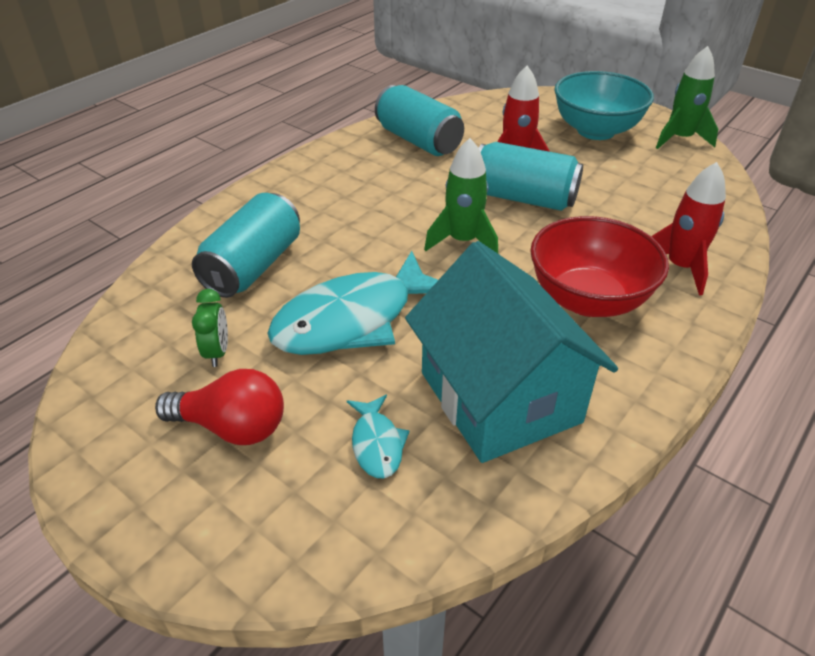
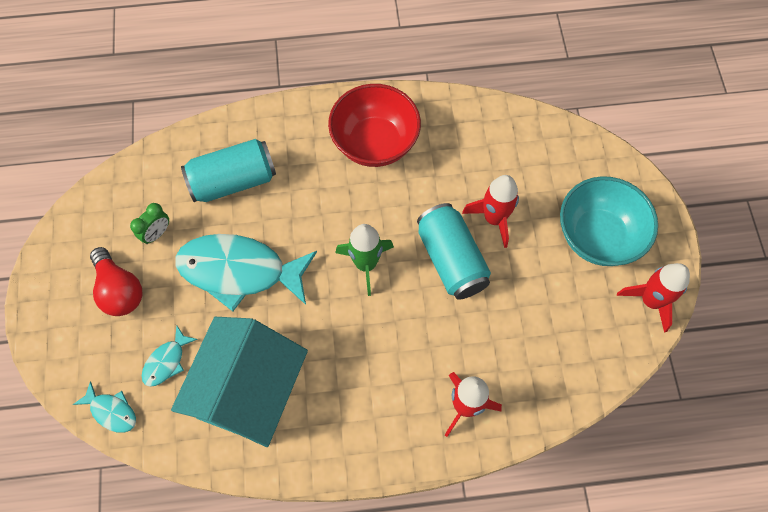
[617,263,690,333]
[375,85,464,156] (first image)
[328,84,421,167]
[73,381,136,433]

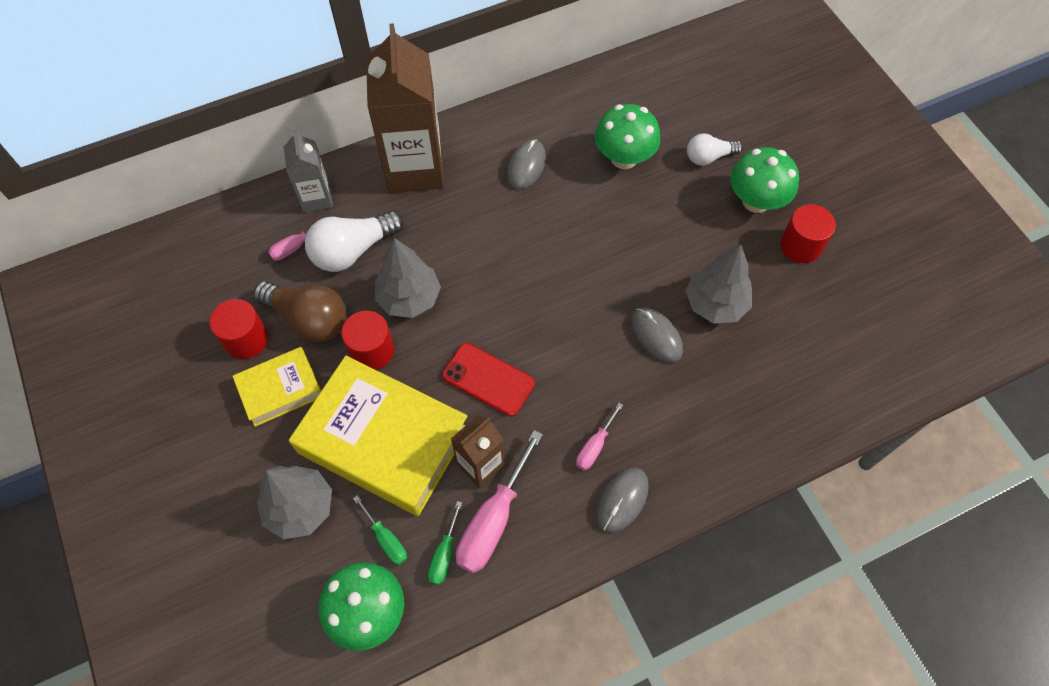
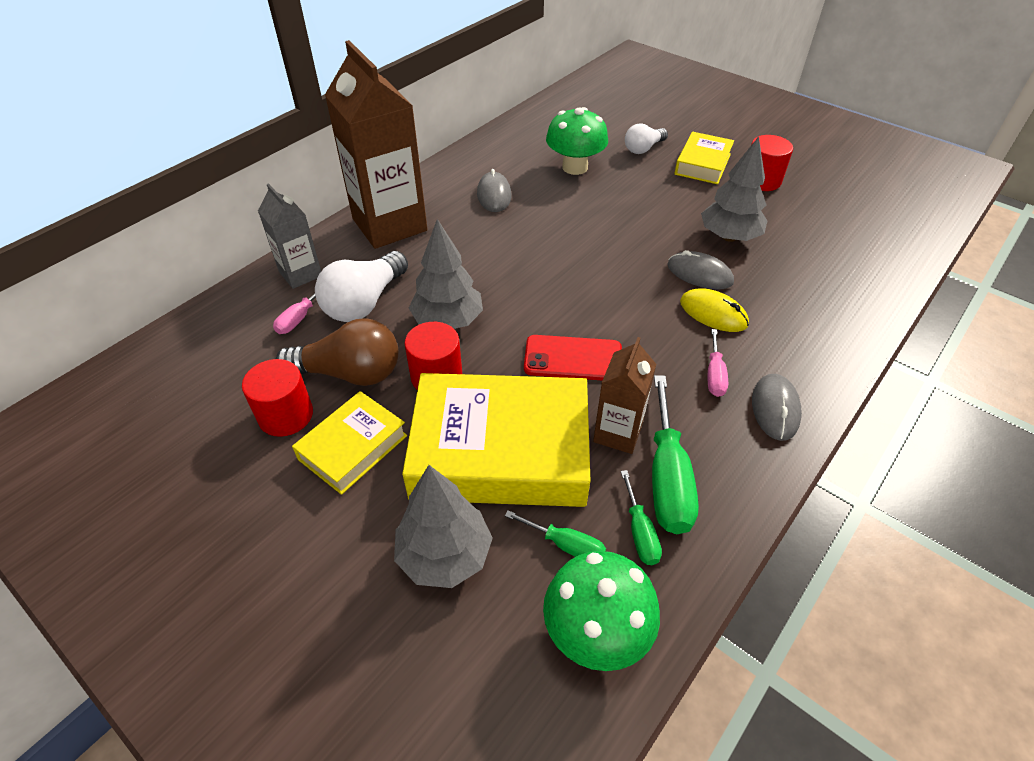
[675,132,734,184]
[652,375,699,534]
[680,288,749,332]

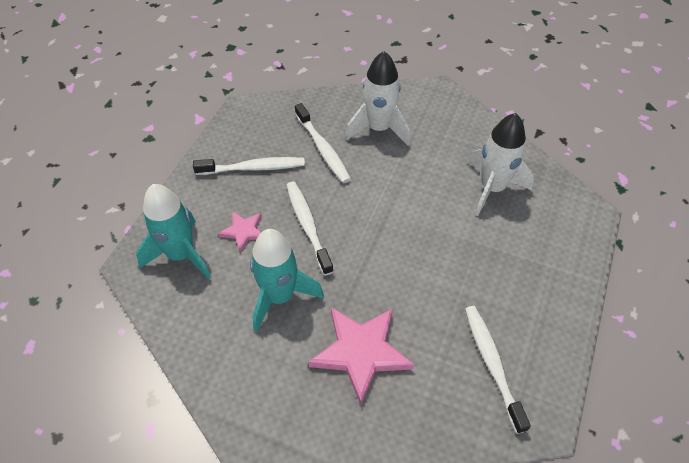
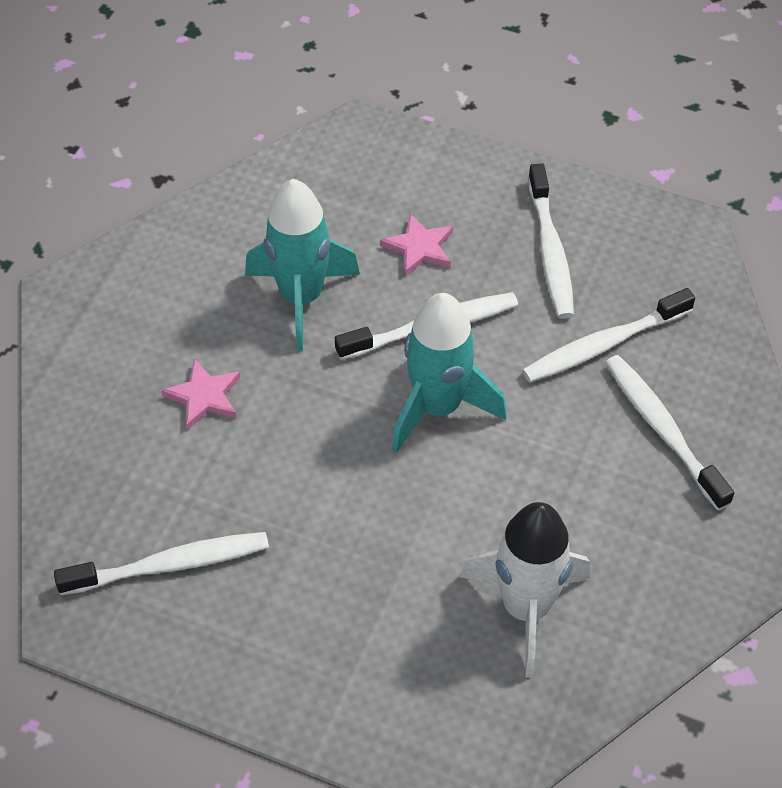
[605,355,734,510]
[392,293,507,453]
[161,359,240,430]

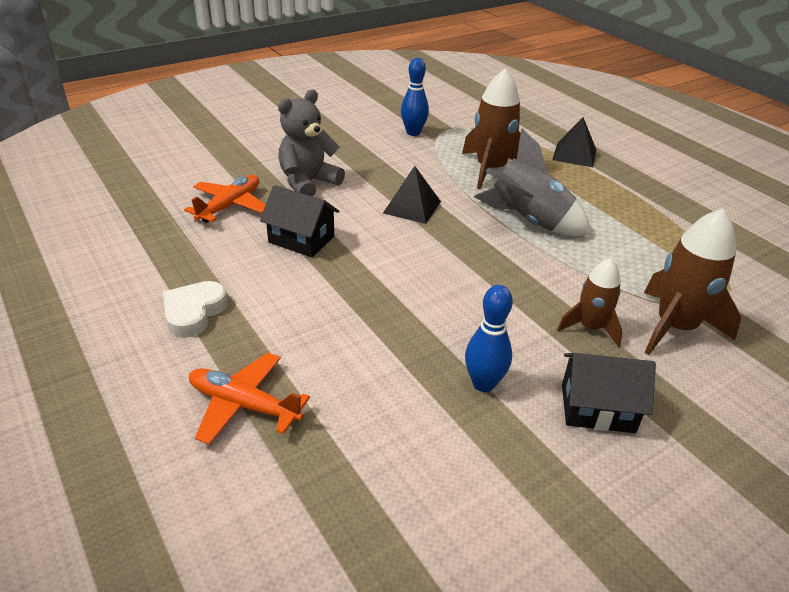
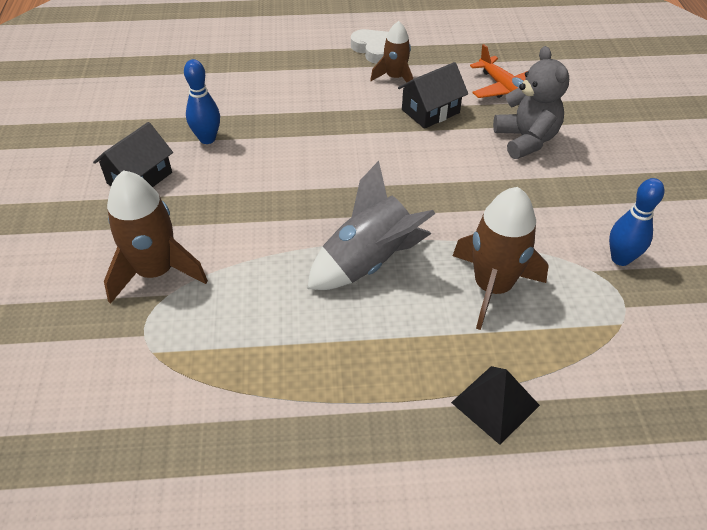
[383,166,441,224] (first image)
[370,21,413,83]
[189,353,310,445] (first image)

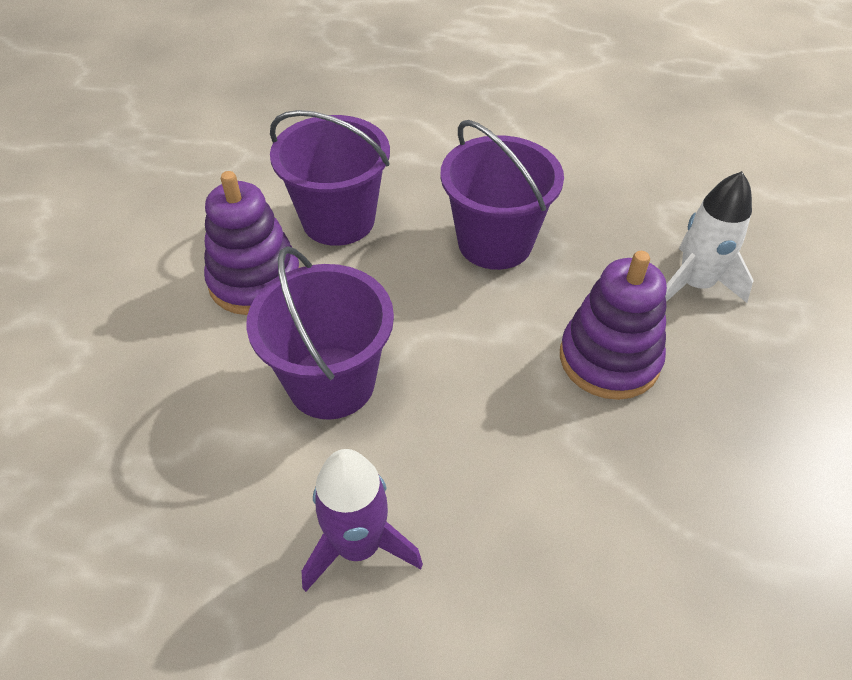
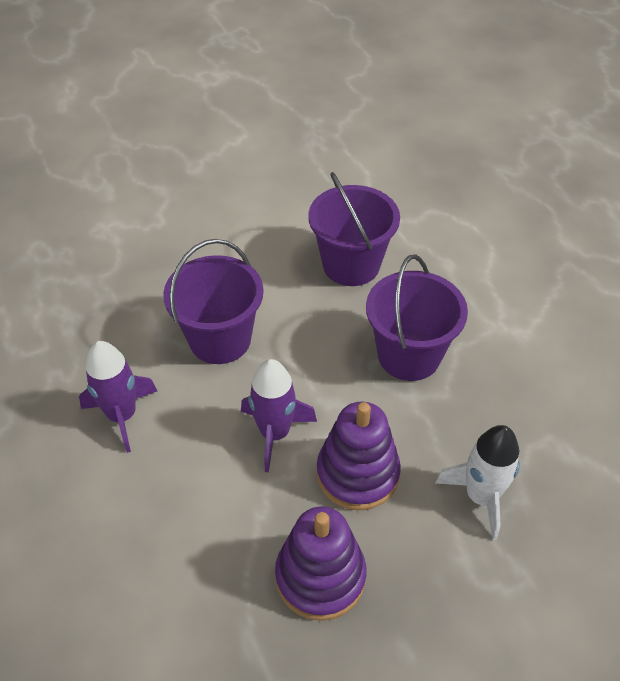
[275,506,367,621]
[241,359,317,473]

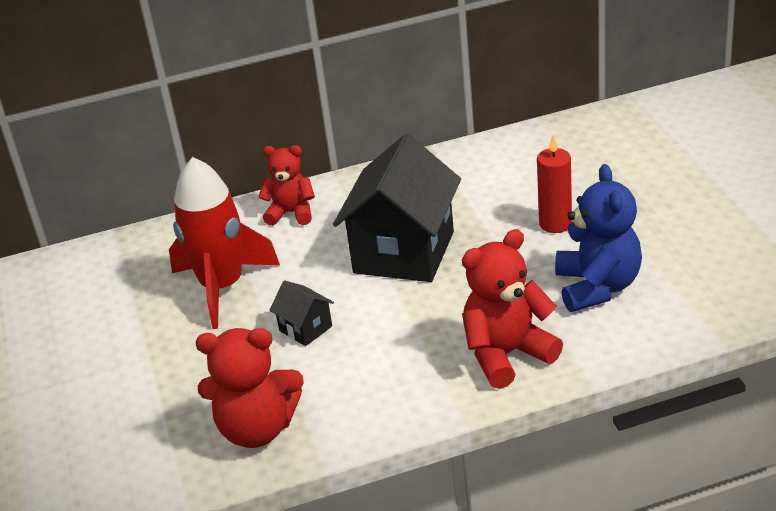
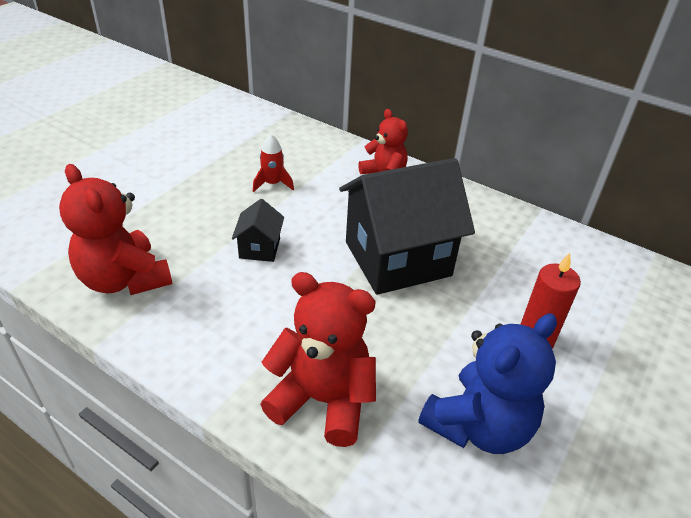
[253,134,294,192]

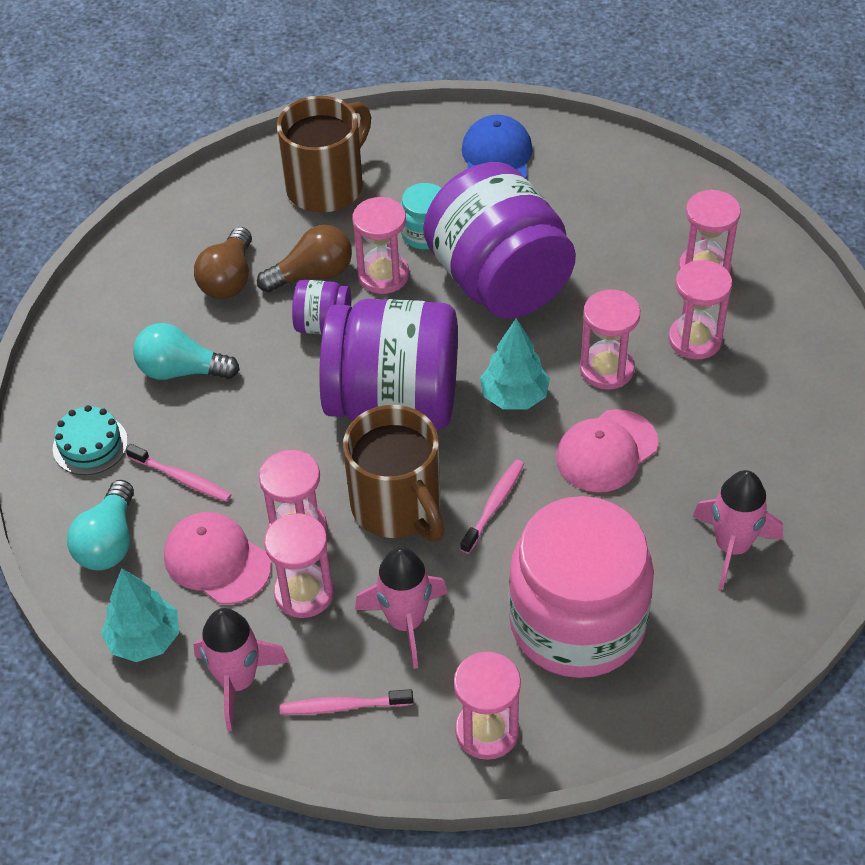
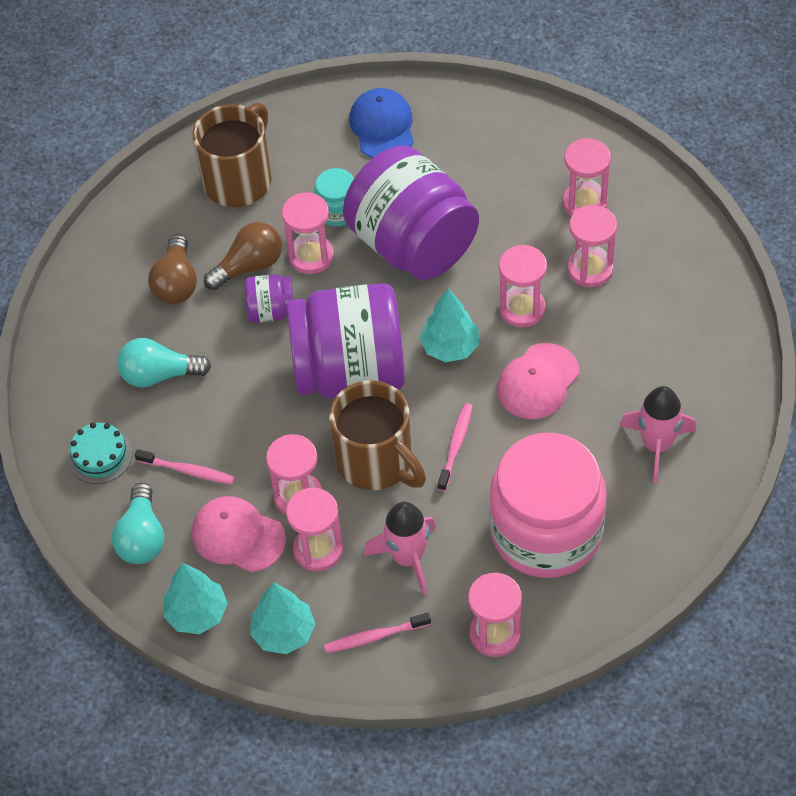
[250,582,316,654]

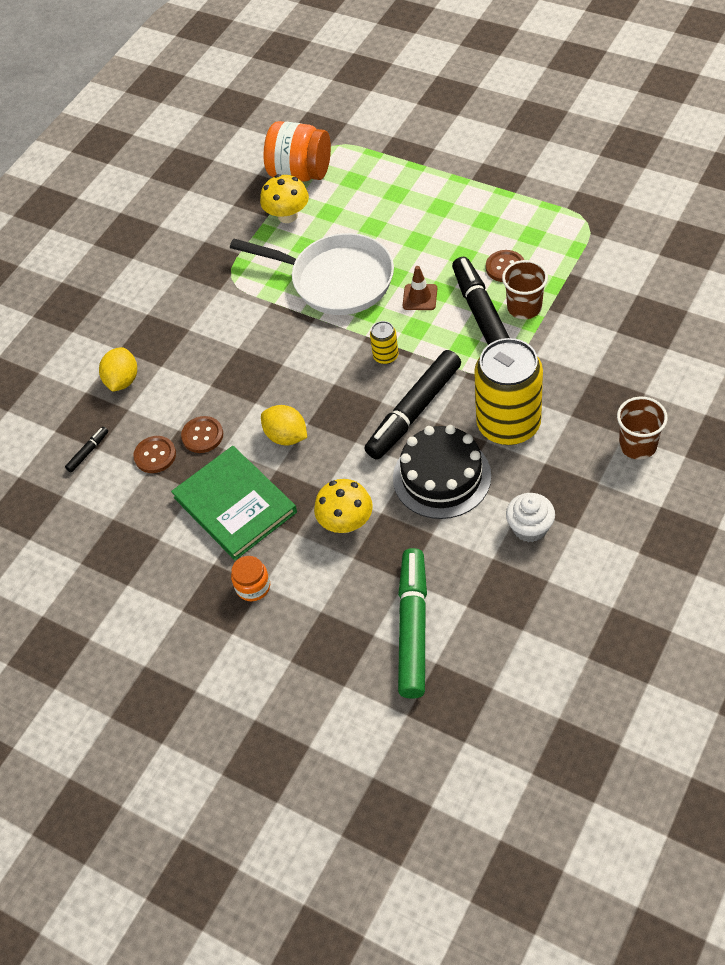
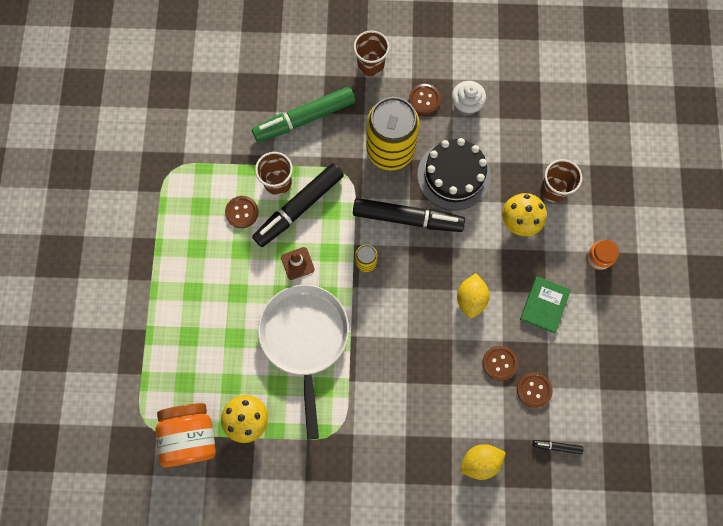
[520,276,571,333]
[252,87,356,142]
[409,84,441,115]
[540,159,582,202]

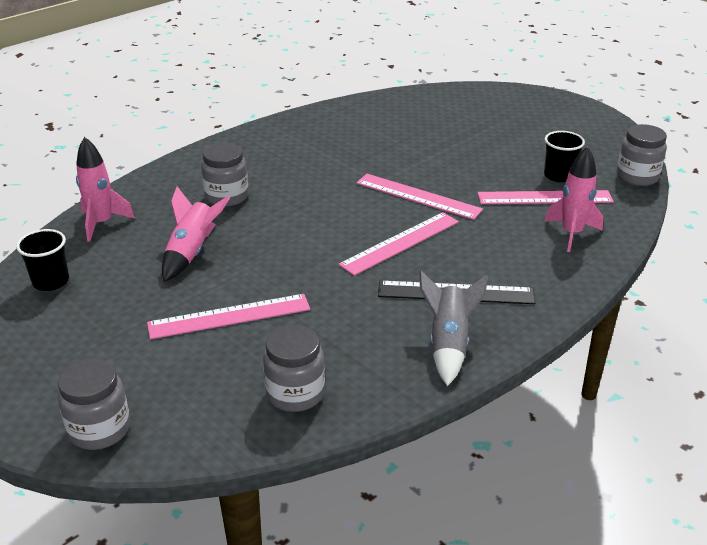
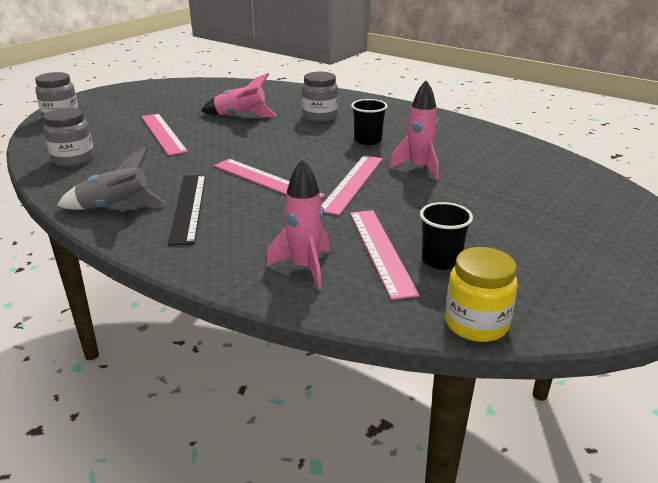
[445,247,518,342]
[389,80,439,180]
[351,99,388,145]

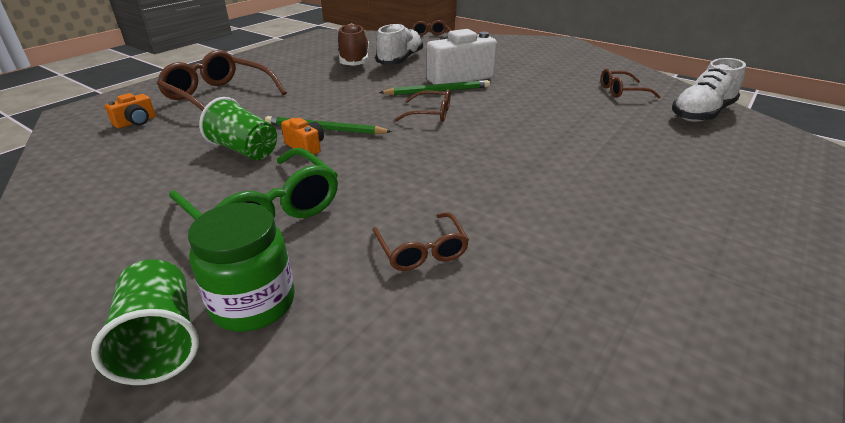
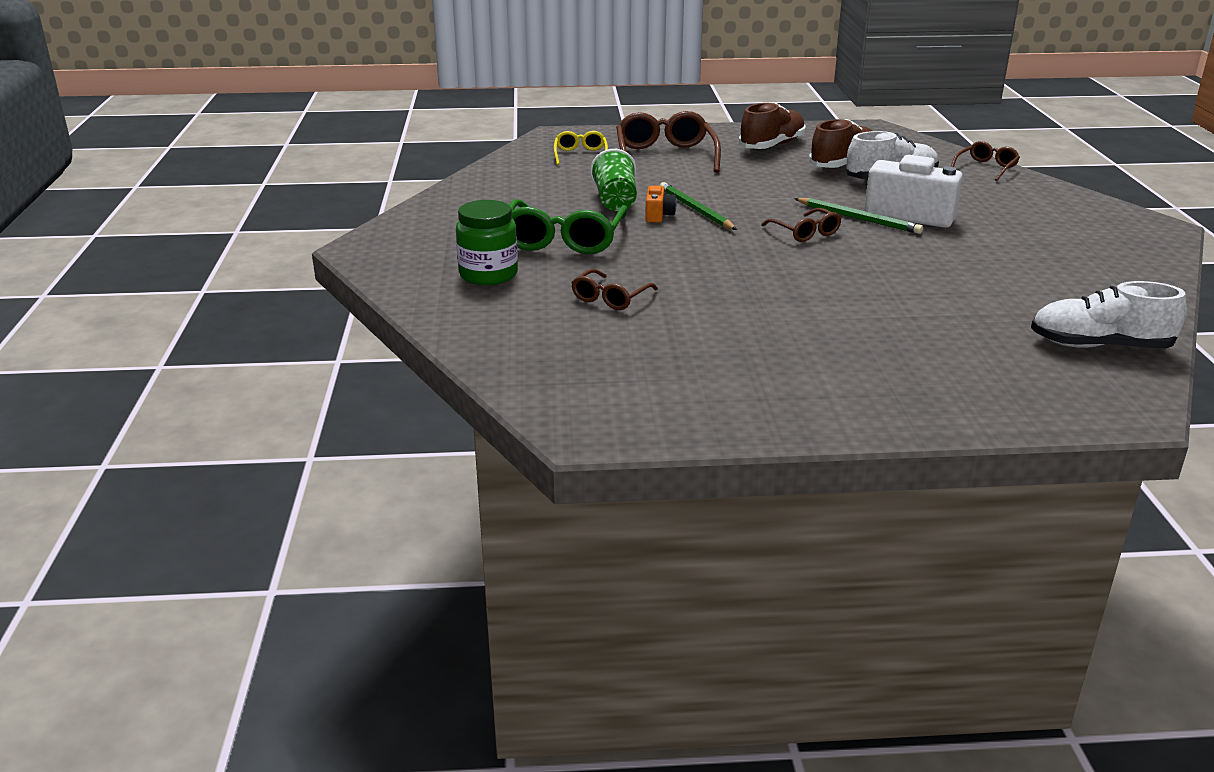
[601,69,661,99] (first image)
[554,131,608,165]
[91,259,199,385] (first image)
[739,102,806,149]

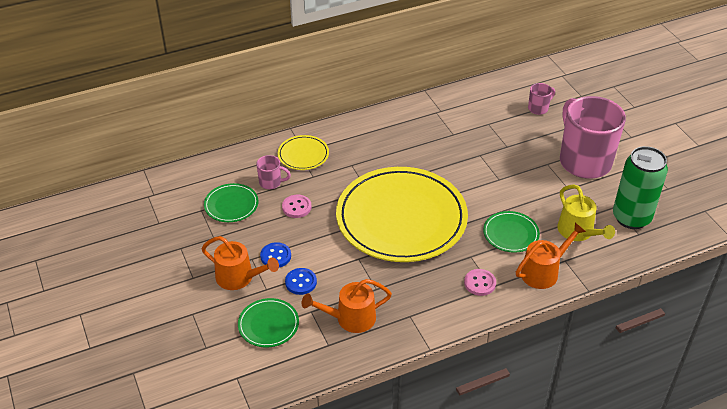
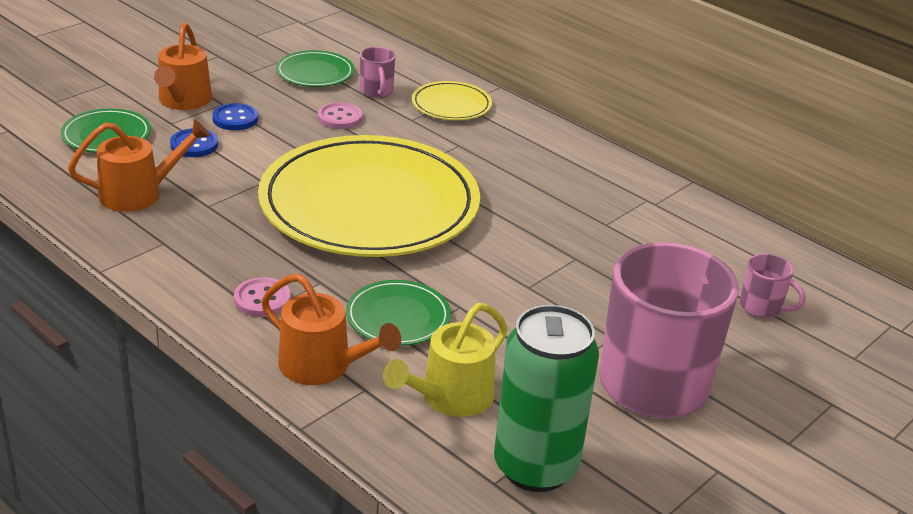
[68,119,210,212]

